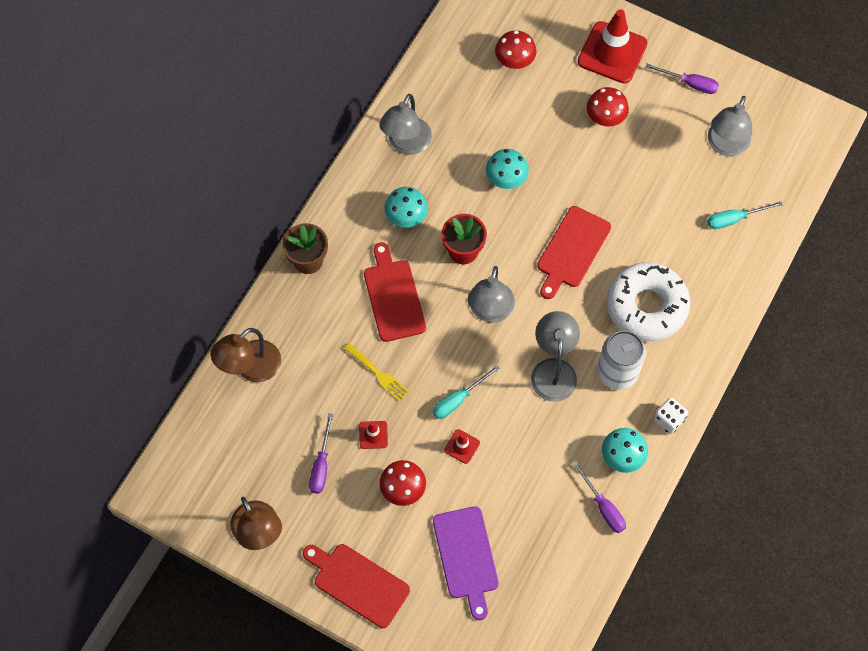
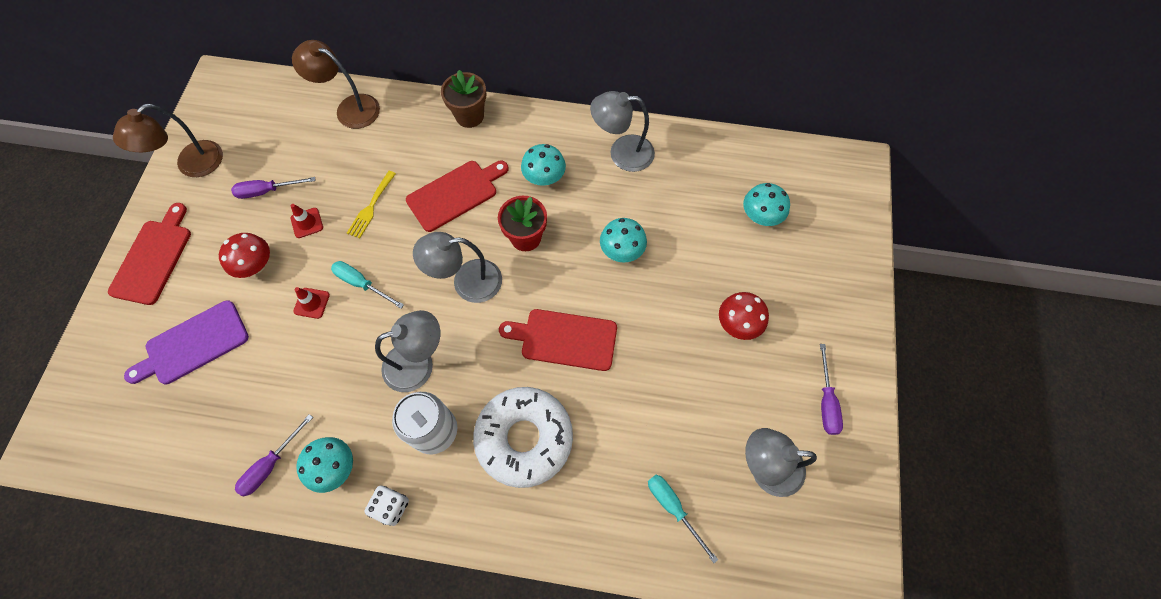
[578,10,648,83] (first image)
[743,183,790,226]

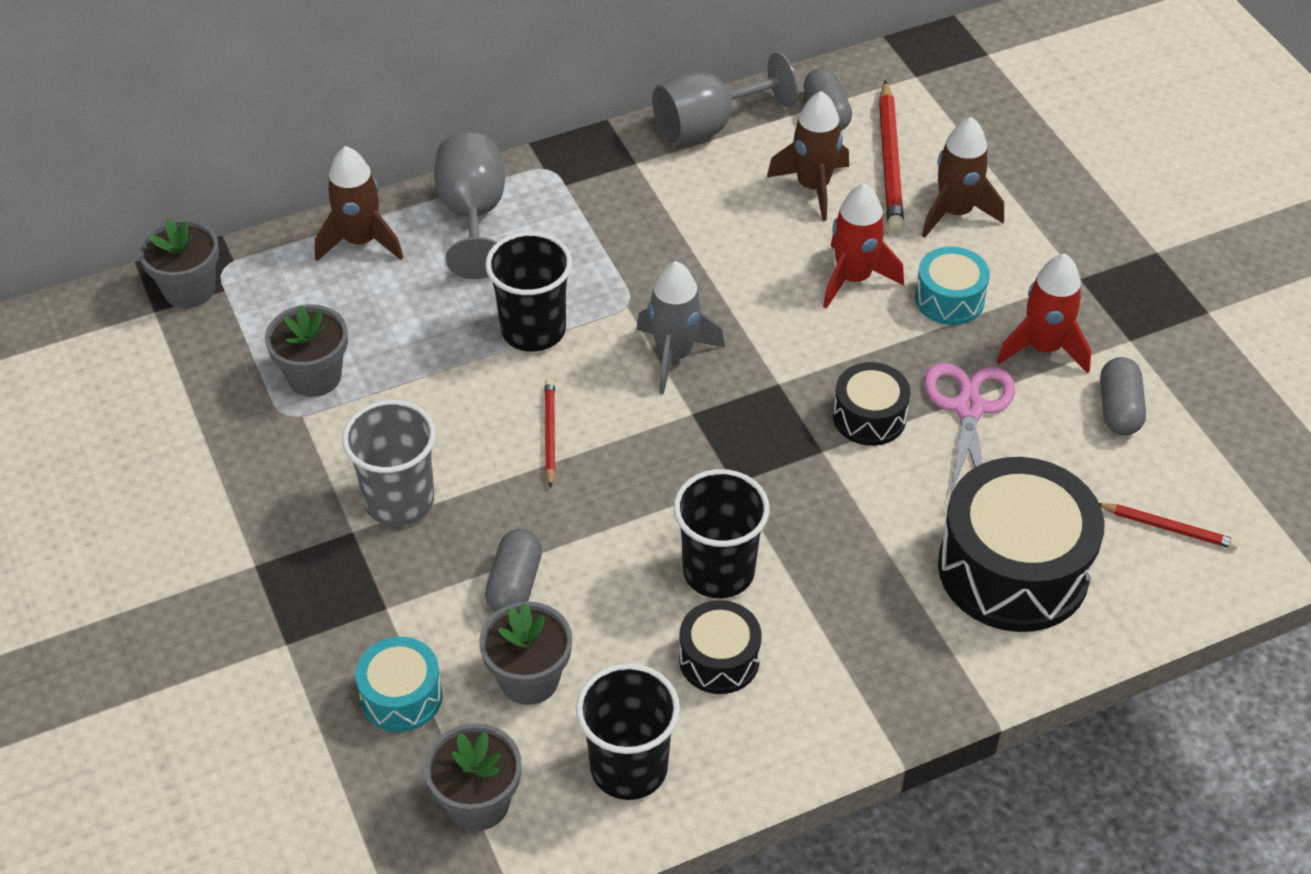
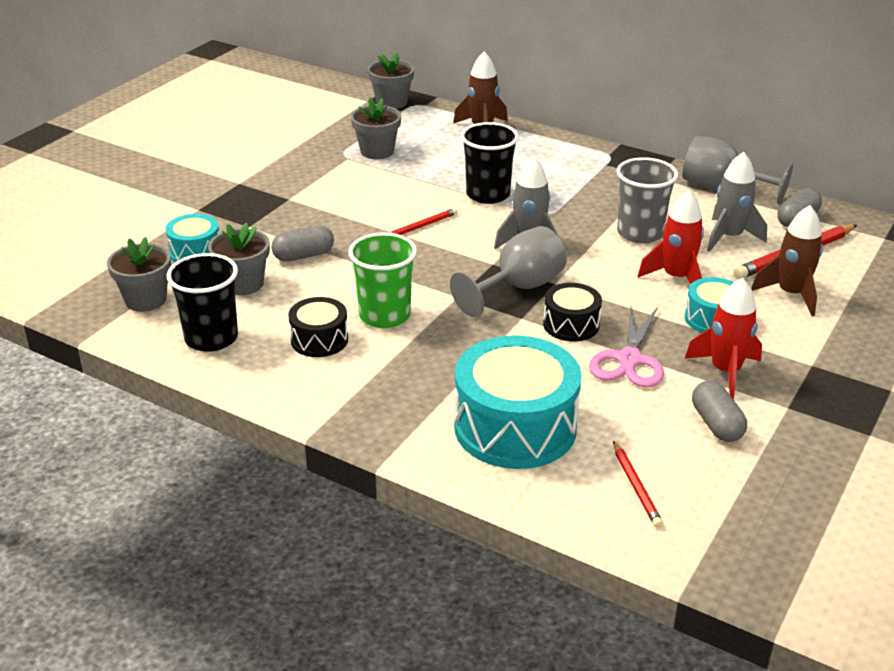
[707,152,767,252]
[450,226,567,317]
[692,380,747,442]
[589,306,664,387]
[616,157,678,243]
[454,335,582,469]
[348,232,417,328]

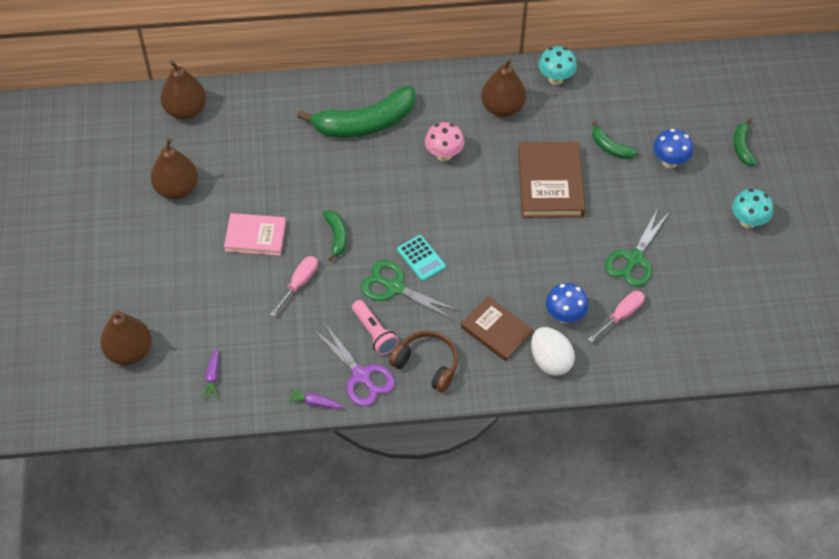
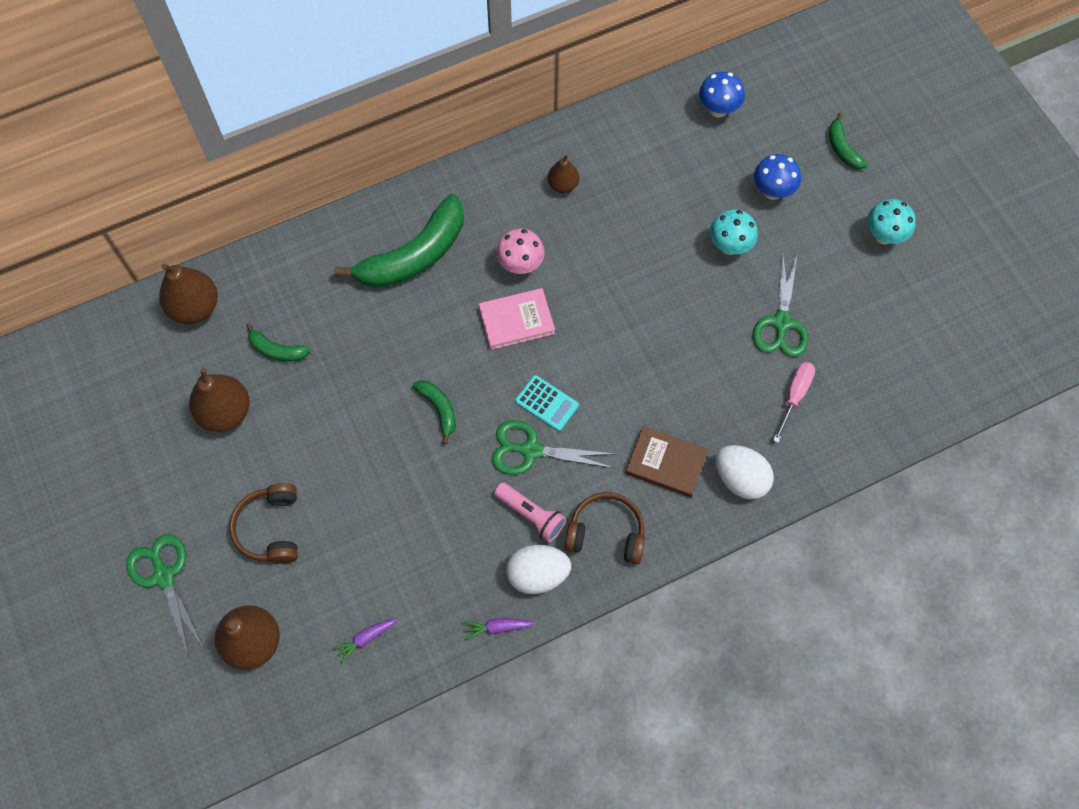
[710,209,758,255]
[548,154,579,193]
[246,323,311,362]
[518,142,585,218] (first image)
[479,288,555,350]
[270,256,318,316] (first image)
[699,72,745,118]
[506,545,571,594]
[332,618,398,664]
[229,483,298,564]
[126,534,205,657]

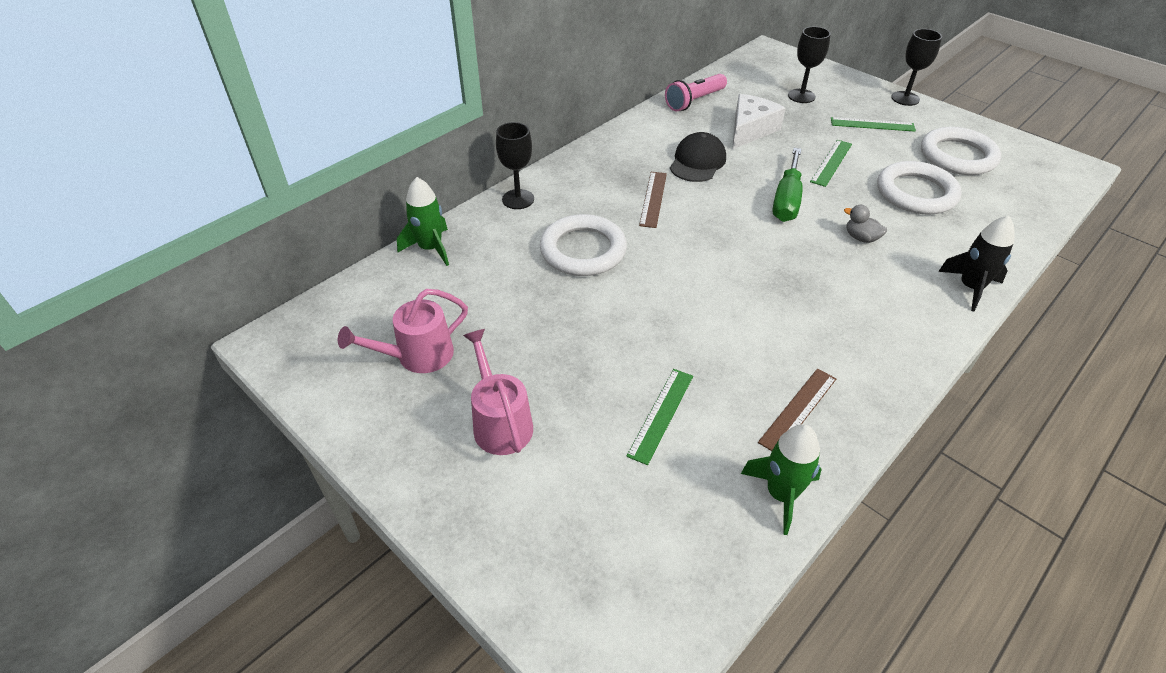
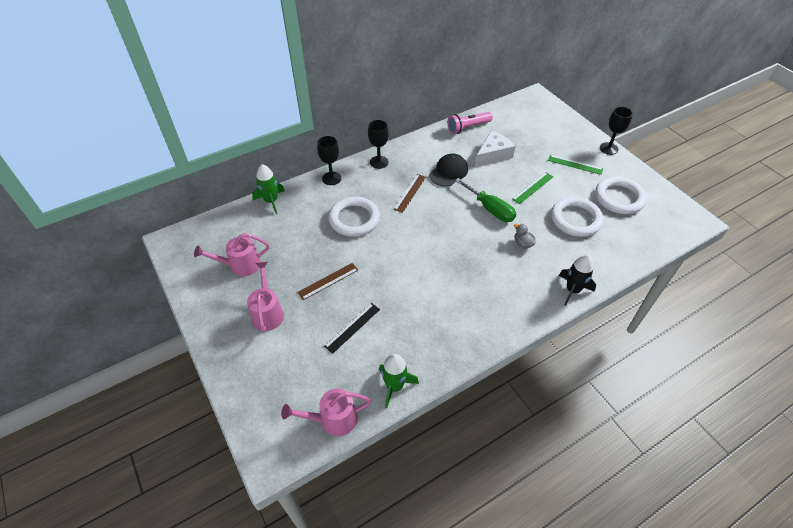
[368,120,389,169]
[455,178,516,222]
[297,263,358,300]
[324,303,380,354]
[281,388,371,436]

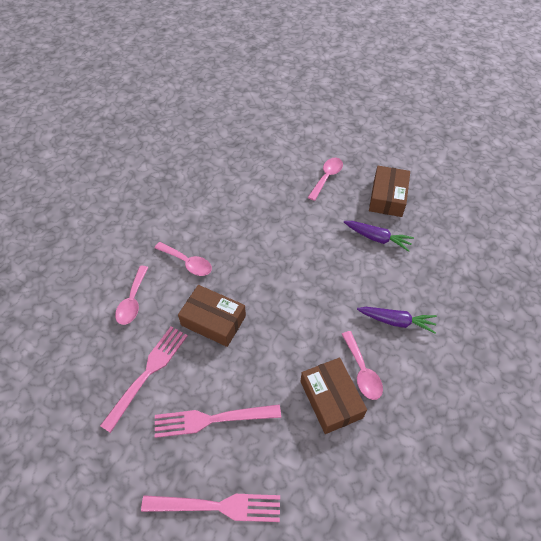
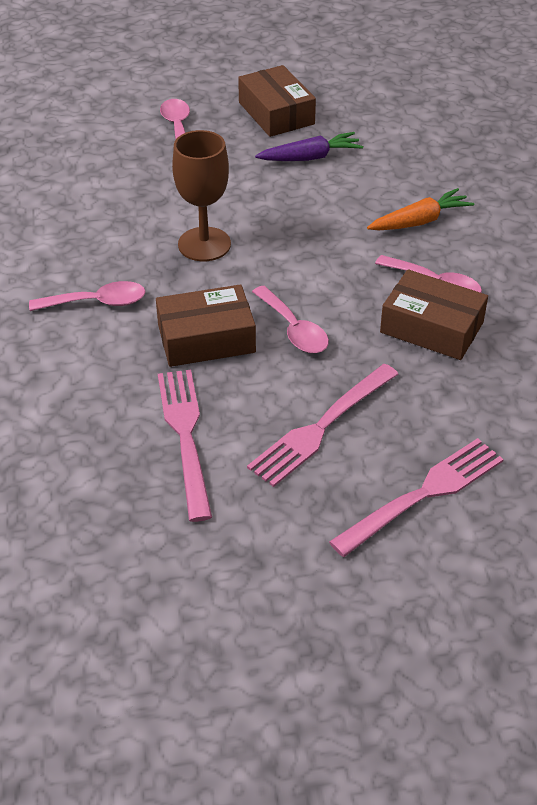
[252,286,329,353]
[367,188,474,230]
[172,130,231,261]

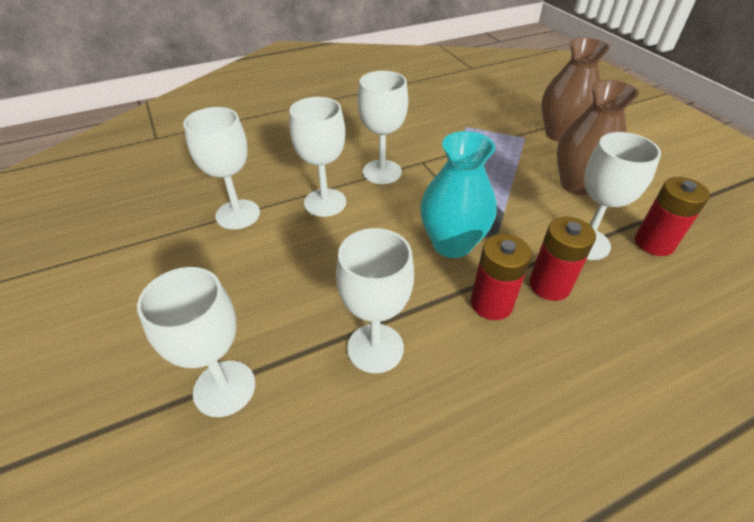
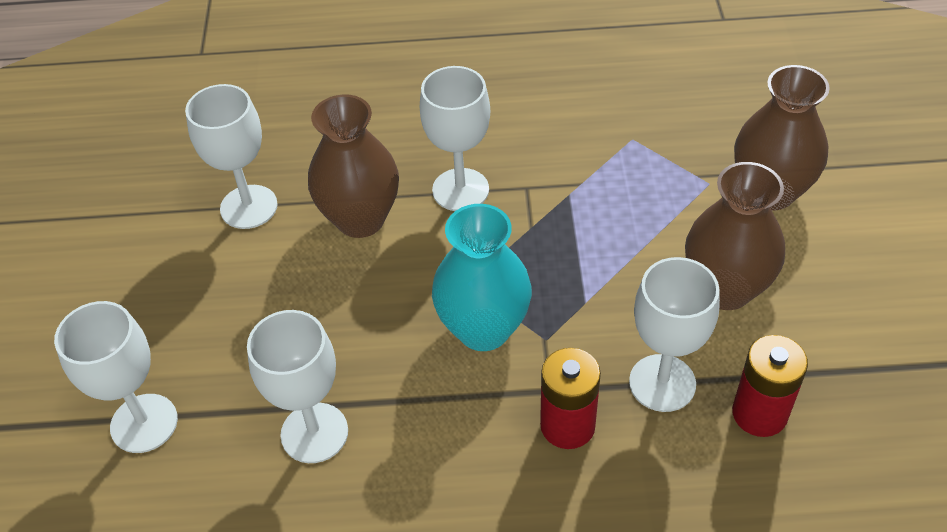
[308,94,399,238]
[471,234,532,320] (first image)

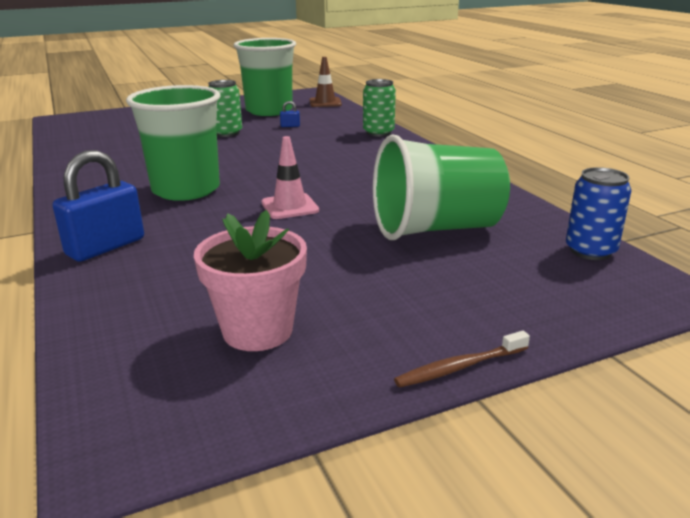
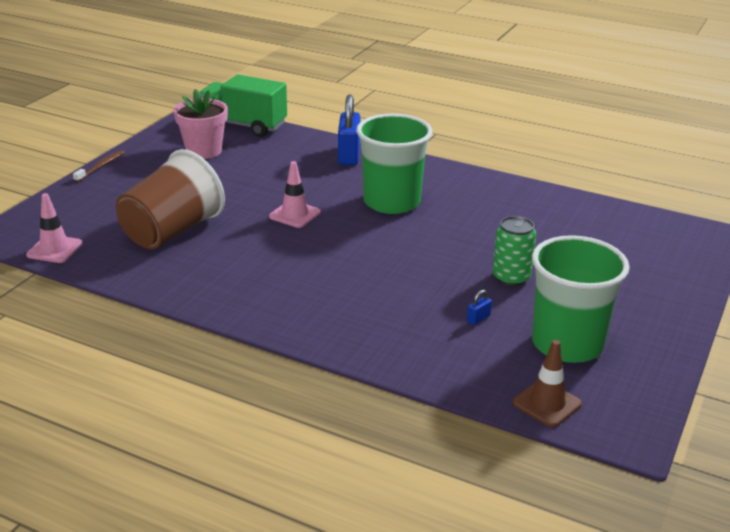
[363,79,396,137] (first image)
[116,149,225,250]
[26,193,83,263]
[200,74,287,137]

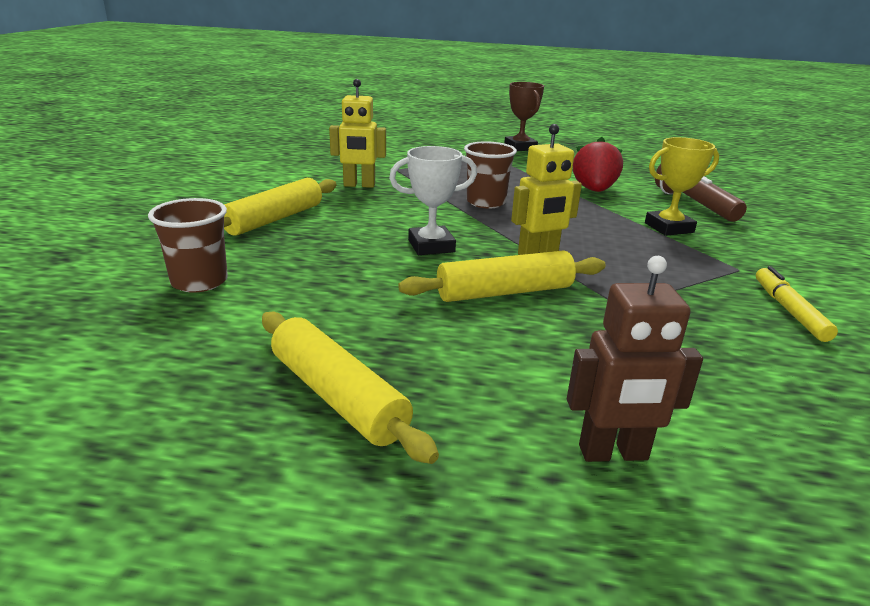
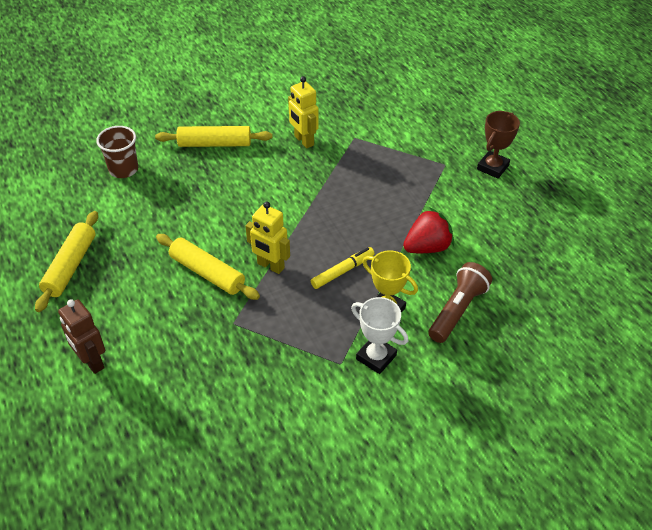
[464,141,517,208] (first image)
[351,297,408,374]
[311,247,375,289]

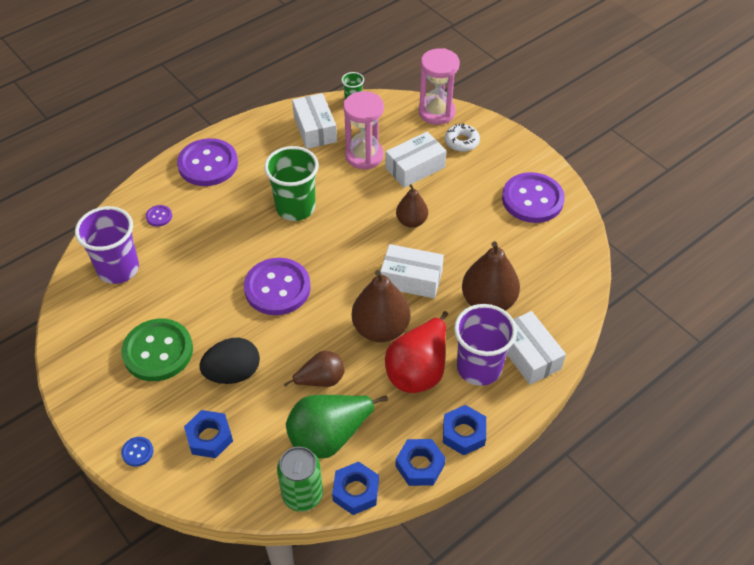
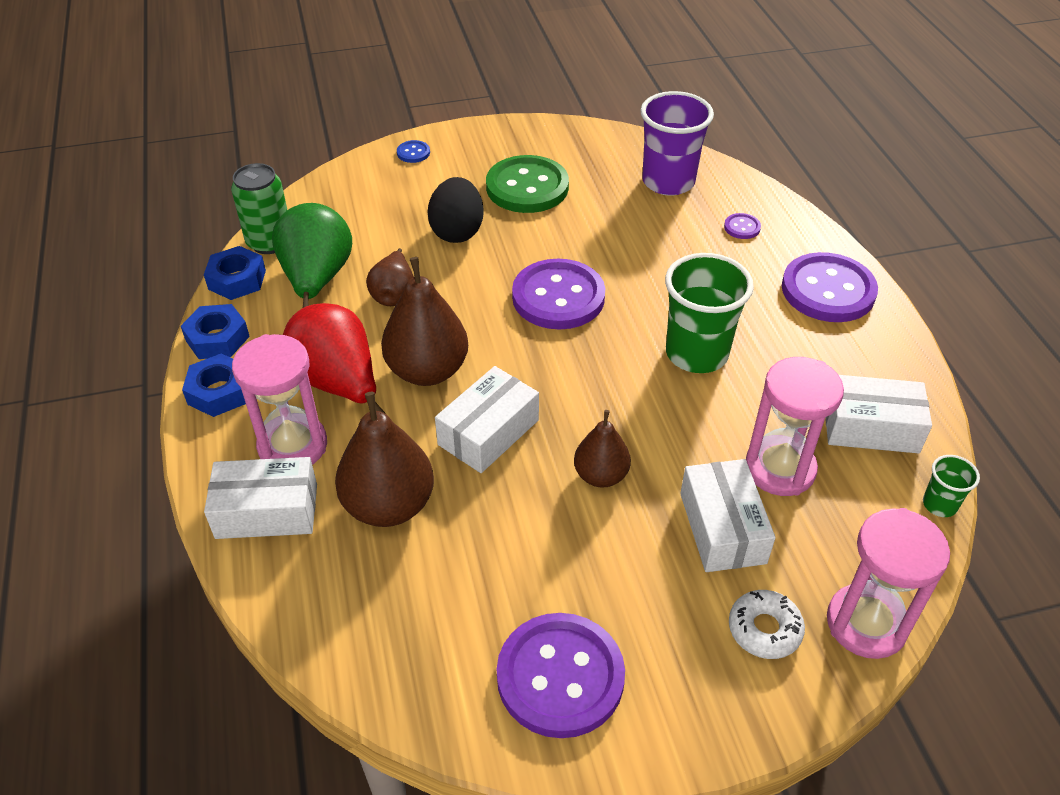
[232,334,327,465]
[184,410,233,458] (first image)

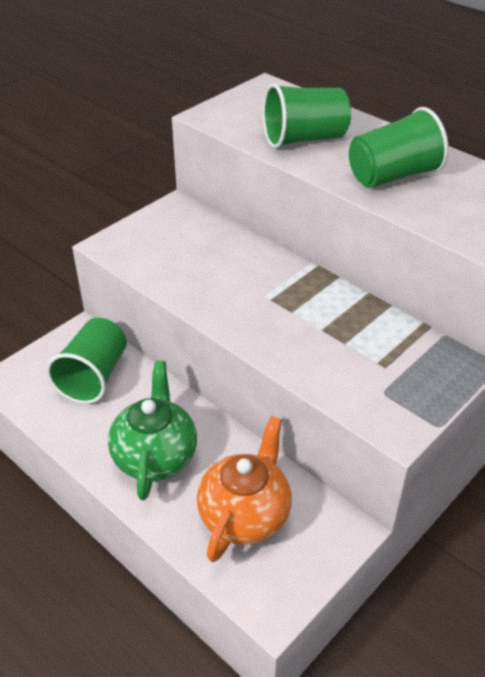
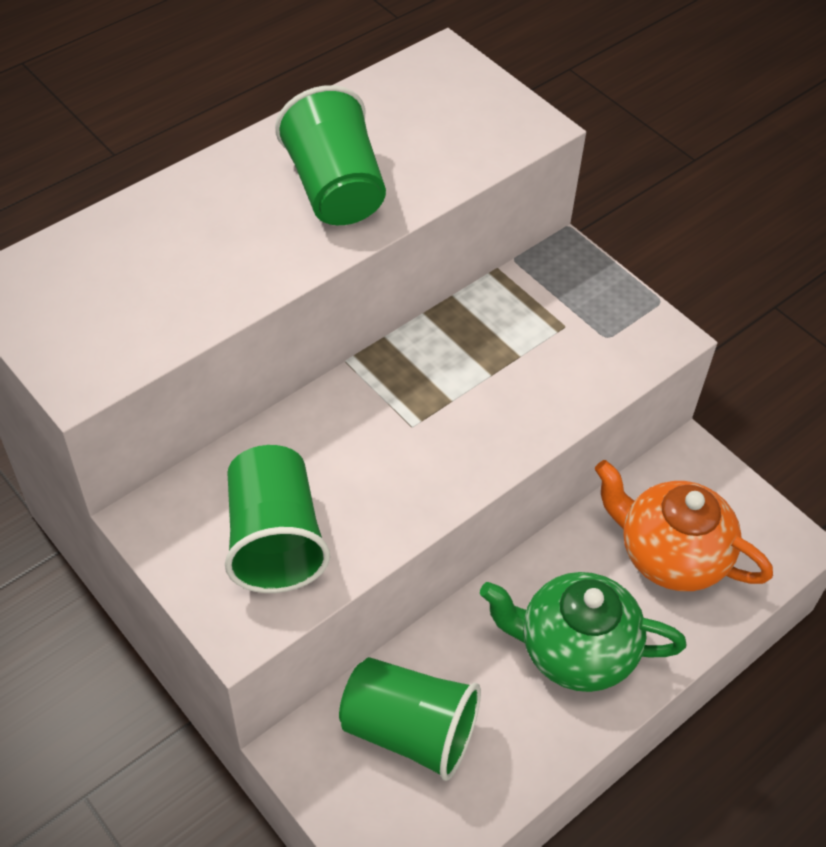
[225,445,330,593]

